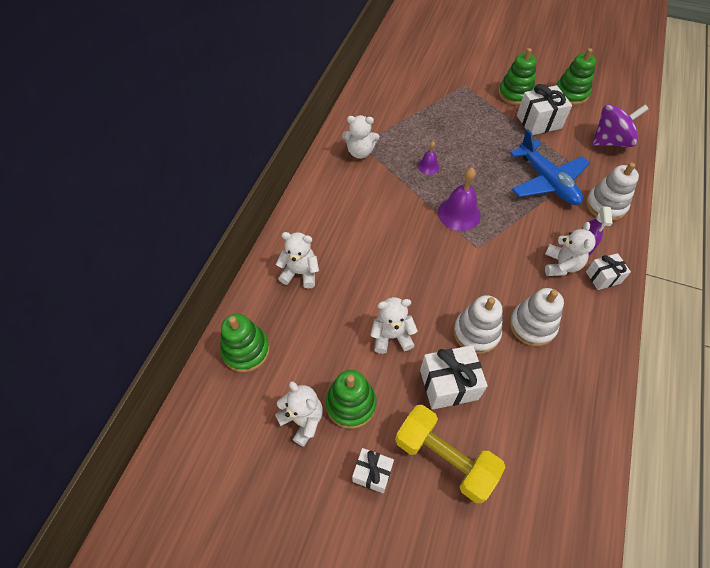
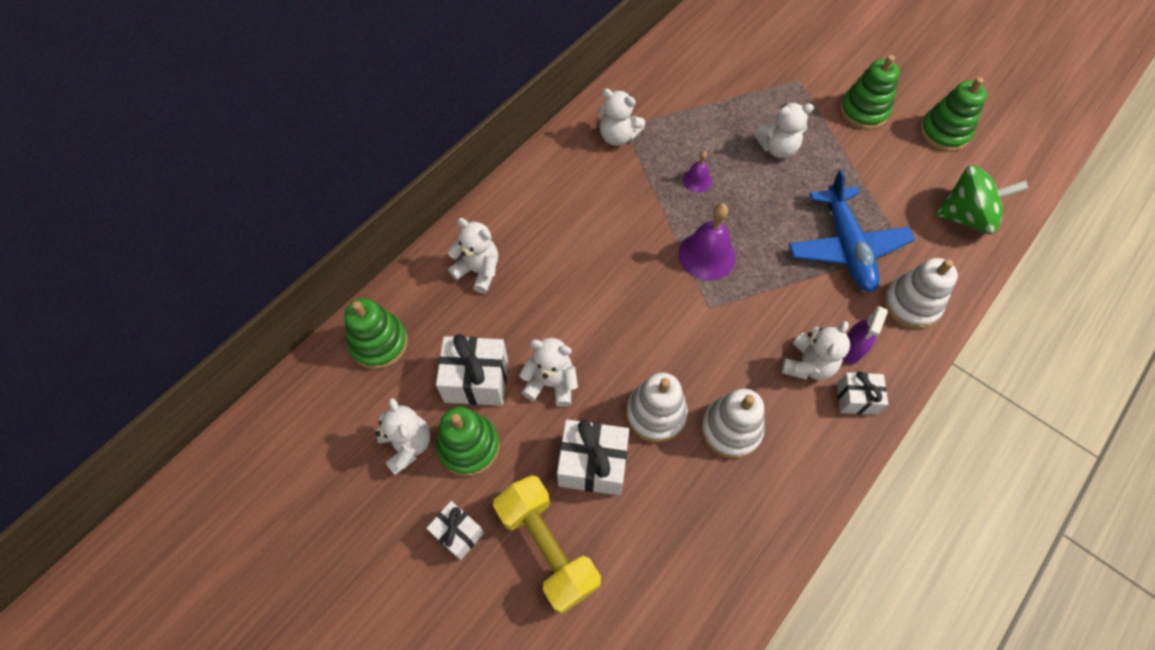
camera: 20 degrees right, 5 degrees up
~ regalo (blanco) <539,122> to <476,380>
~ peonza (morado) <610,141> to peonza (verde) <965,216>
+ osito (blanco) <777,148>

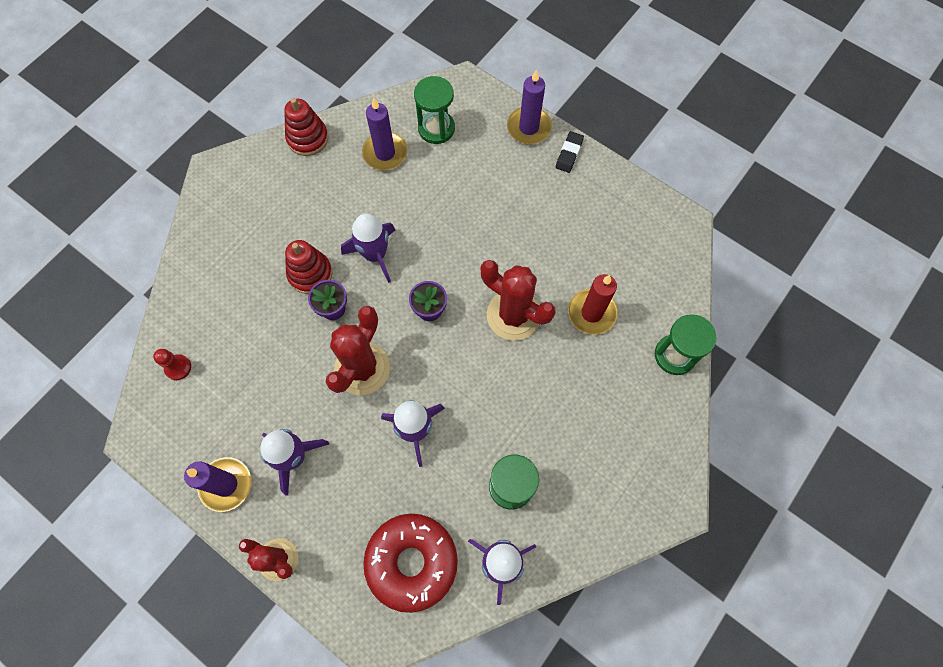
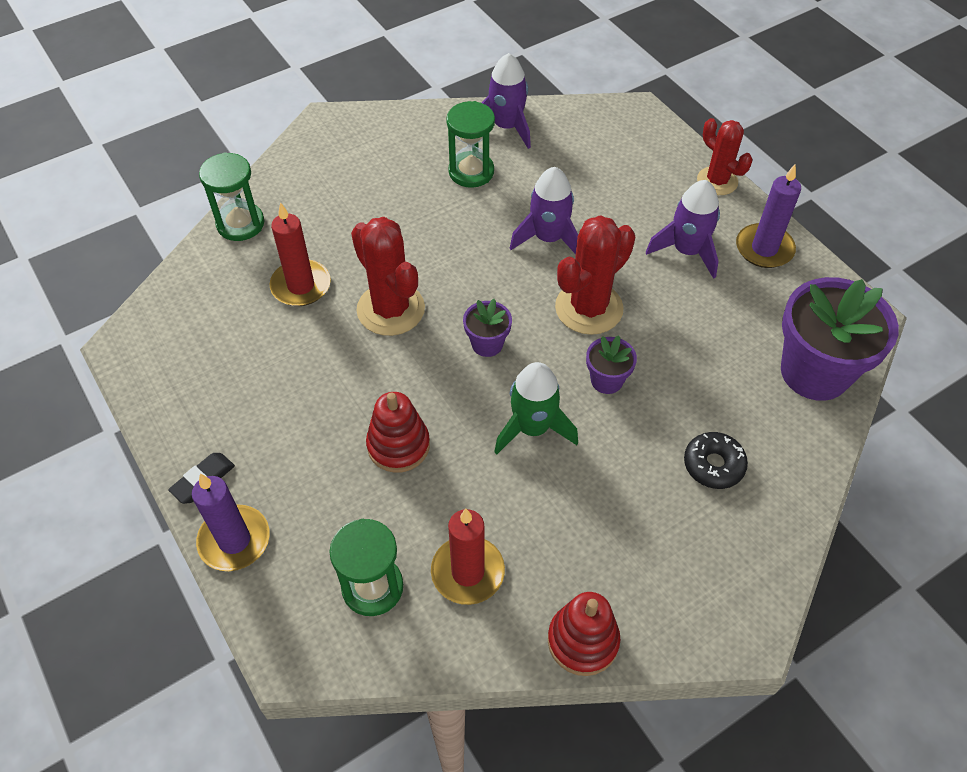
camera: 160 degrees left, 15 degrees down
~ peón (rojo) <178,367> to maceta (morado) <814,372>
~ juguete apilable (rojo) <310,274> to <398,445>
~ cohete (morado) <375,254> to cohete (verde) <532,428>
~ vela (morado) <385,153> to vela (rojo) <467,572>
- rosquilla (rojo) <412,562>
+ rosquilla (negro) <713,465>

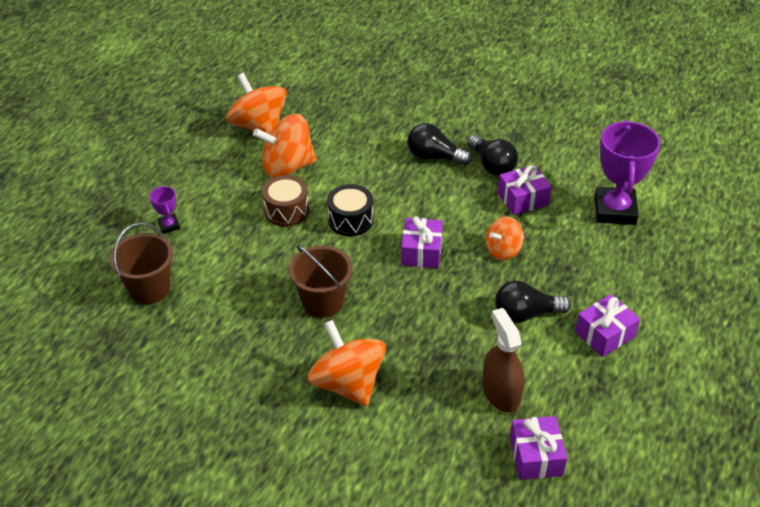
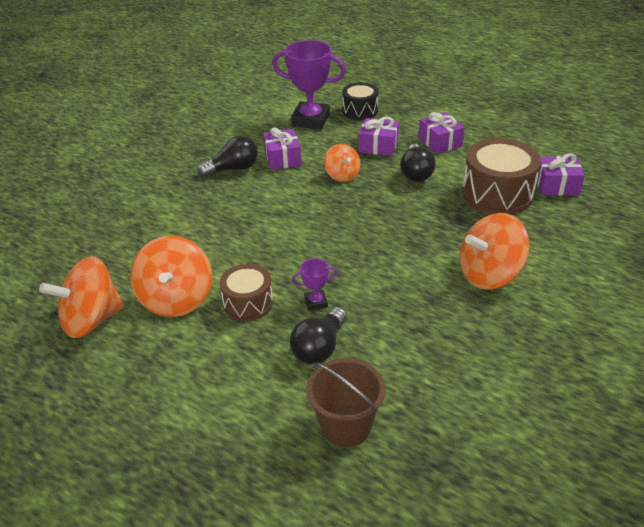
camera: 80 degrees left, 5 degrees down
~ trofeo (morado) <169,226> to <316,302>
- balde (marrón) <323,302>
~ tambor (negro) <350,220> to <360,111>
~ regalo (morado) <421,252> to <378,146>
~ bombilla (negro) <434,157> to <319,348>
~ pulverizador (marrón) <501,392> to tambor (marrón) <497,194>

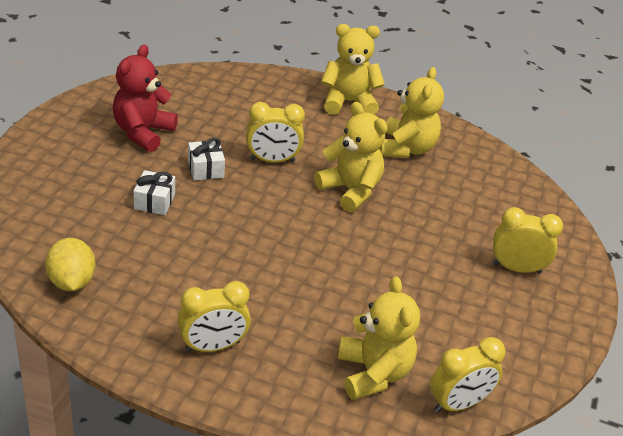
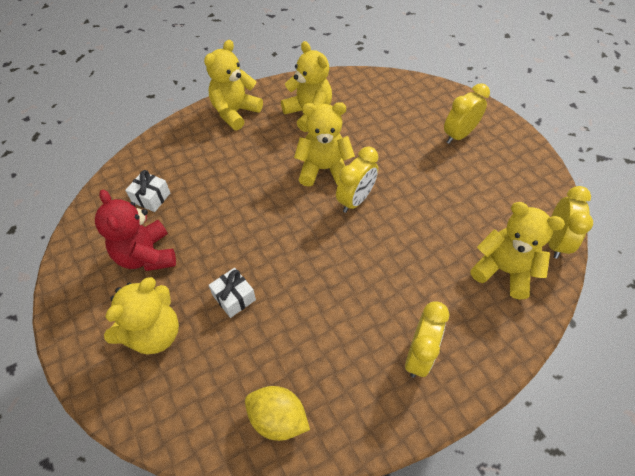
camera: 45 degrees left, 15 degrees up
~ regalo (blanco) <205,169> to <151,198>
~ despertador (amarillo) <272,160> to <355,200>
+ osito (amarillo) <154,333>

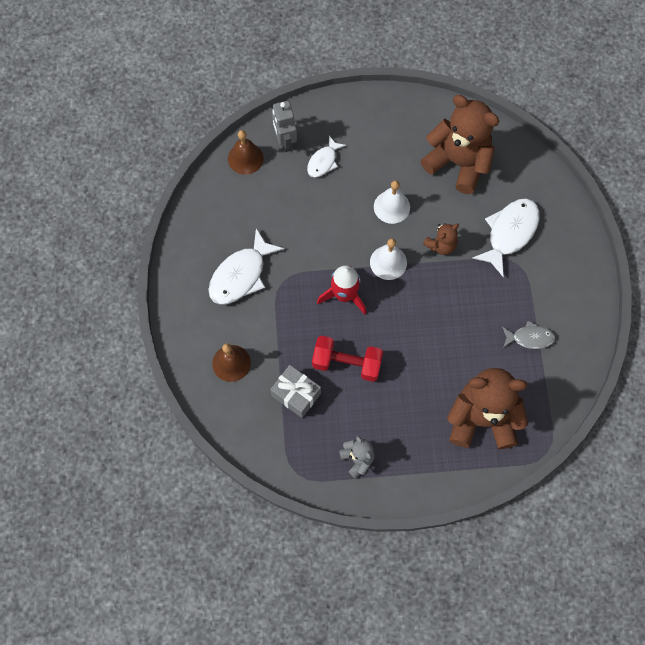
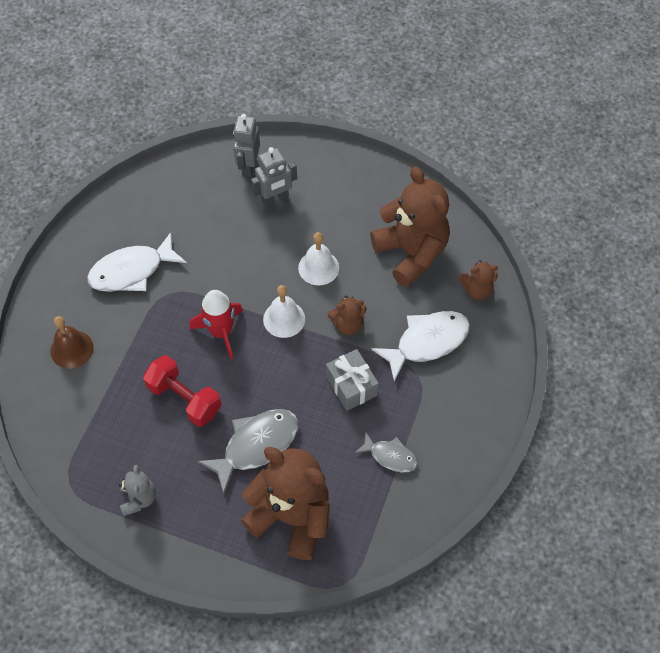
camera: 25 degrees right, 10 degrees down
- campana (marrón) <245,158>
~ regalo (gris) <296,394> to <351,386>
~ pez (blanco) <323,161> to robot (gris) <275,199>
+ pez (gris) <256,445>
+ osito (marrón) <477,290>

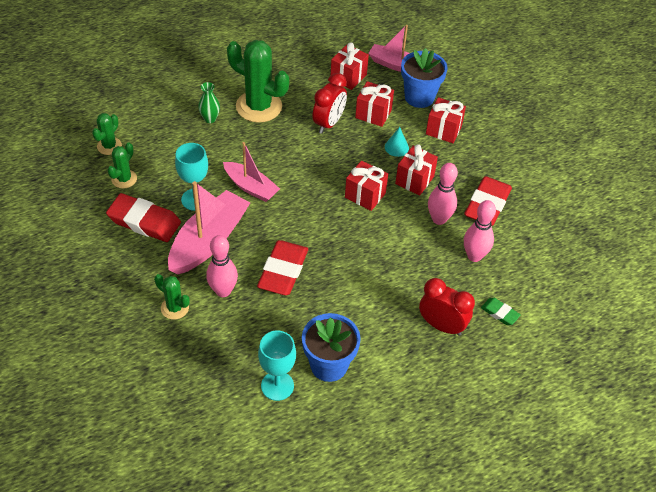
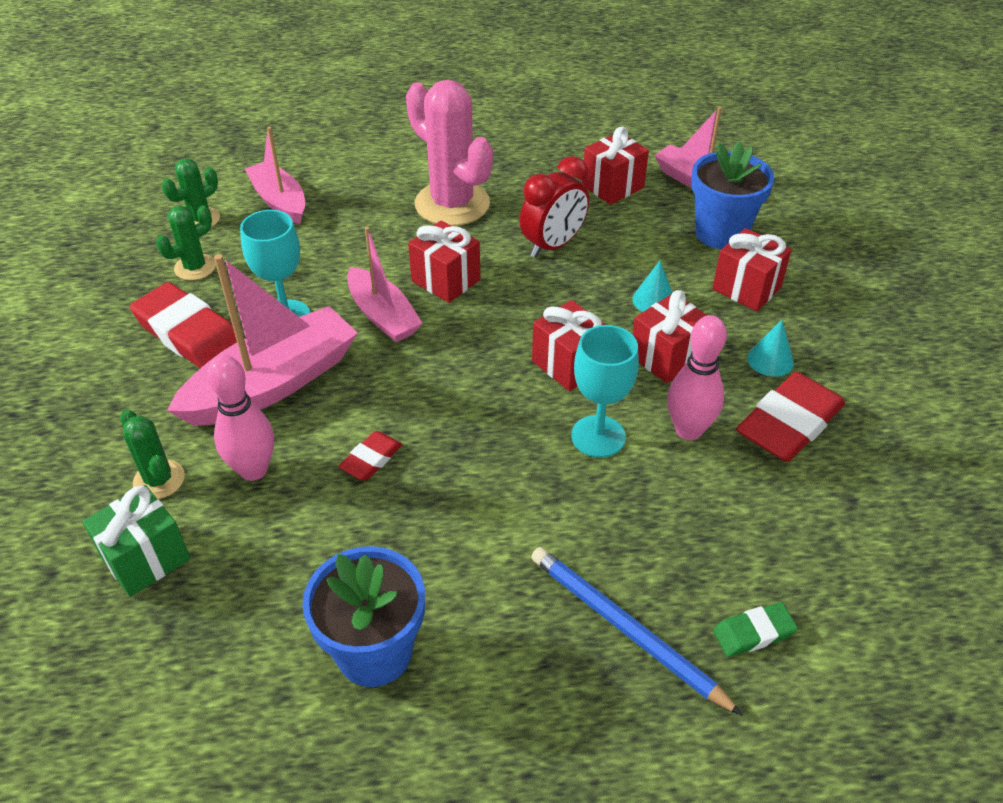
camera: 20 degrees right, 5 degrees down
- florero (verde) <210,119>
~ cactus (verde) <259,106> to cactus (rosa) <452,204>
~ goma de borrar (rojo) <283,271> = <371,459> x0.51
~ copa (turquesa) <277,386> to <598,436>
~ regalo (rojo) <373,114> to <446,280>
~ despertador (rojo) <442,326> to lápiz (azul) <625,629>
- bolo (rosa) <474,256>
~ goma de borrar (verde) <499,313> = <753,633> 75 degrees counterclockwise
+ regalo (verde) <146,558>
+ barco (rosa) <279,201>
+ cono (turquesa) <770,360>

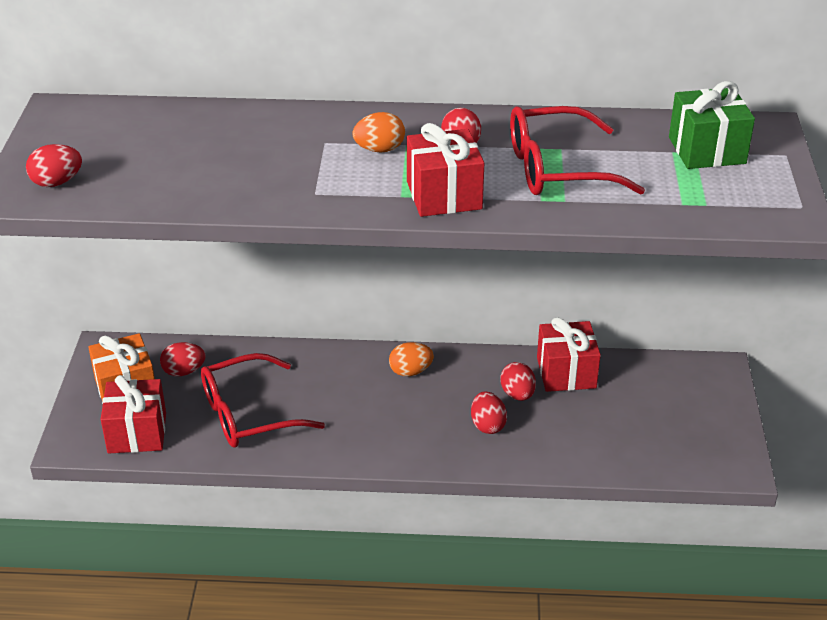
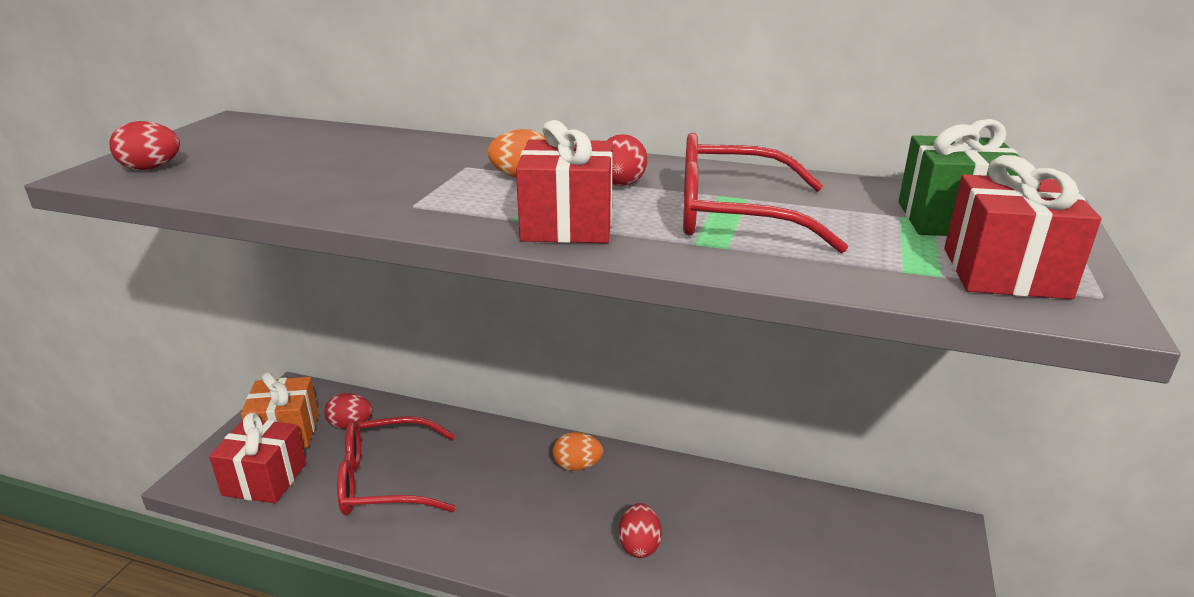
camera: 15 degrees right, 10 degrees down
- huevo (rojo) <517,394>
~ regalo (rojo) <566,373> to <1005,273>

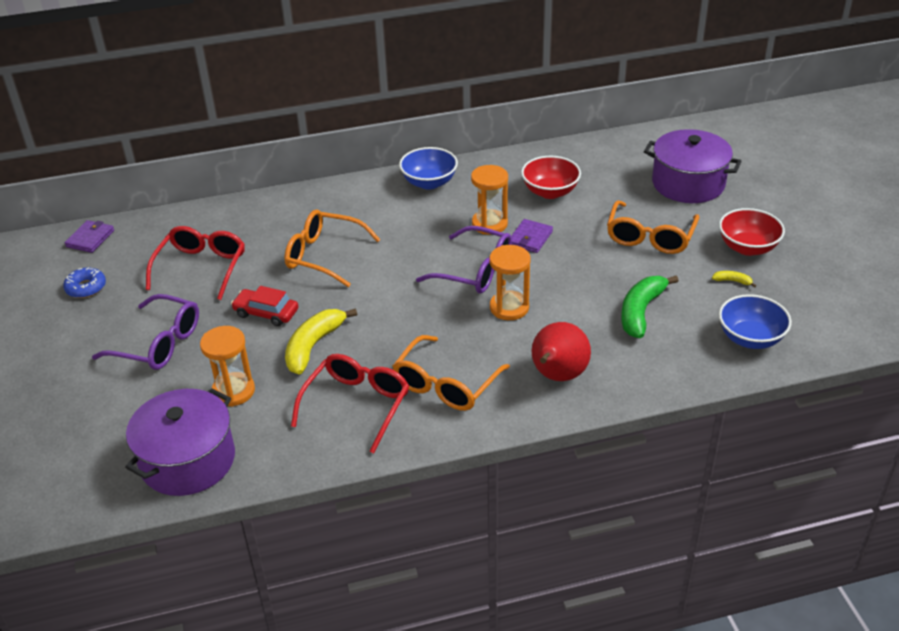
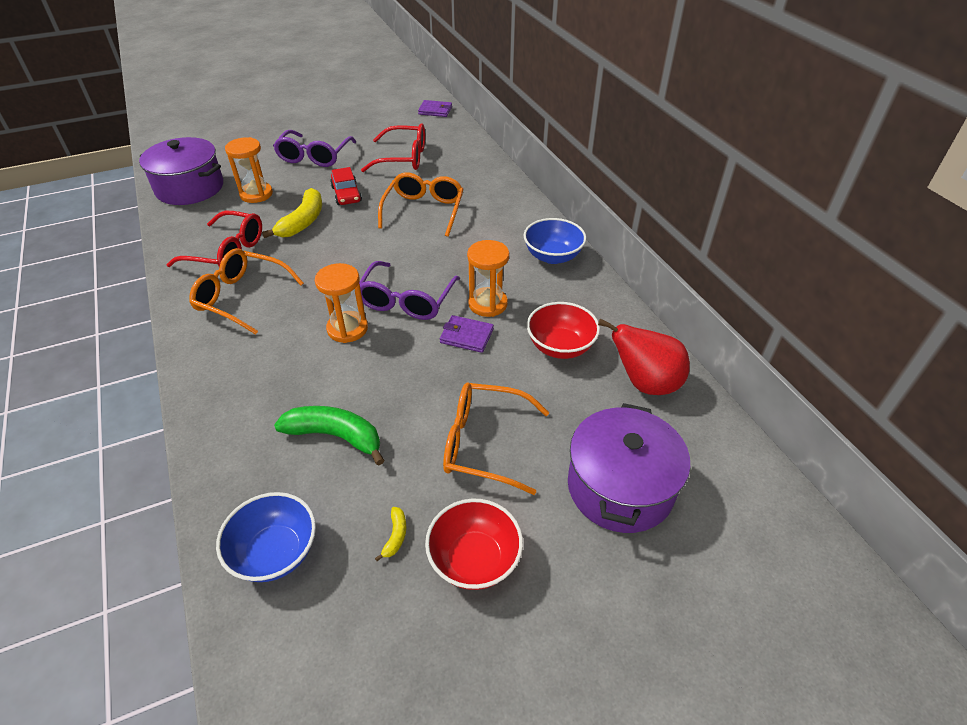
camera: 80 degrees right, 5 degrees up
- rosquilla (azul) <86,288>
~ coche (rojo) <266,313> = <346,194> 150 degrees clockwise
~ plátano (amarillo) <313,346> = <303,222> 90 degrees clockwise
~ pera (rojo) <557,376> to <645,383>

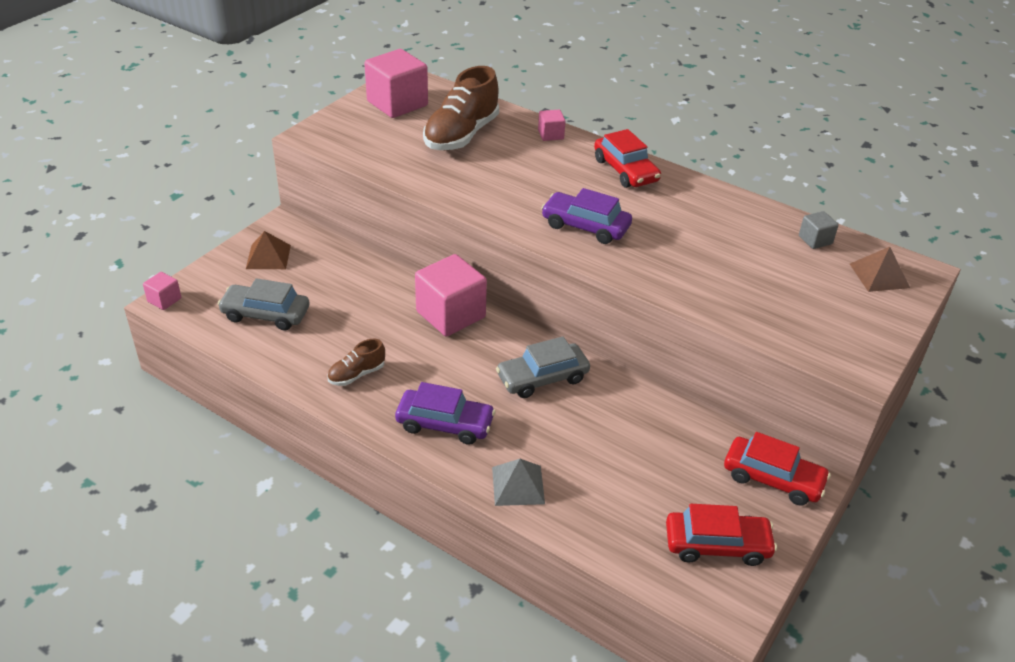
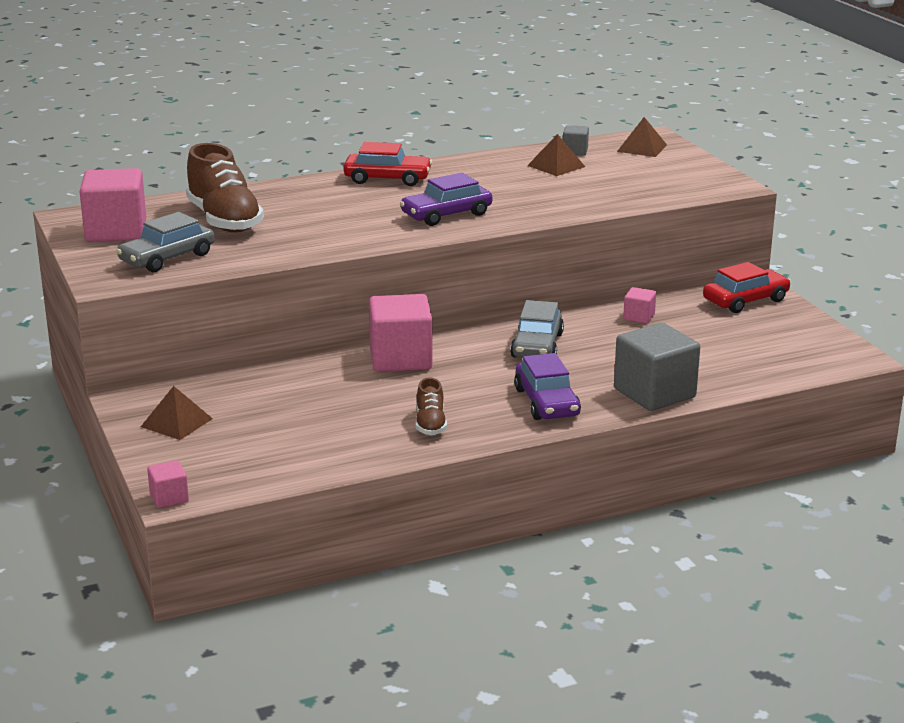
camera: 55 degrees left, 15 degrees down
~ coche (gris) <266,314> to <167,258>
~ coche (morado) <445,424> = <546,402> 120 degrees clockwise
~ pirámide (gris) <518,485> to cubo (gris) <654,393>
~ cubo (rosa) <550,135> to <639,317>
- coche (rojo) <717,545>
+ pirámide (marrón) <556,166>

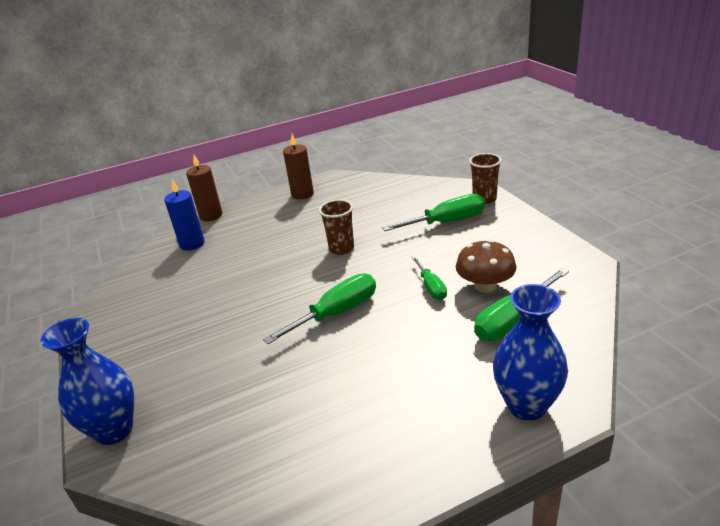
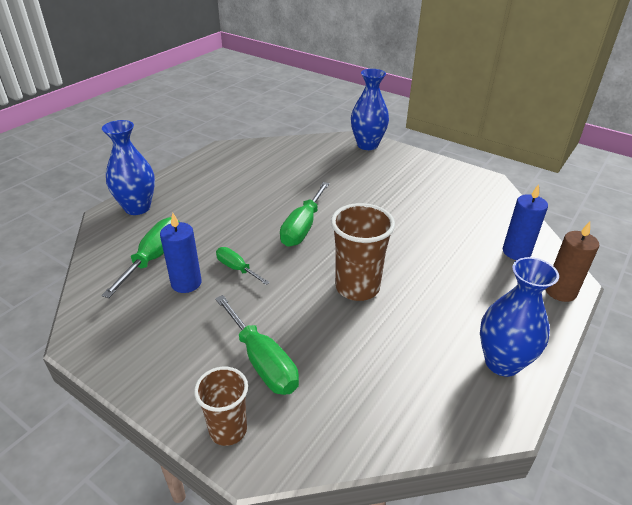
camera: 145 degrees right, 5 degrees up
~ vela (marrón) <302,194> to florero (azul) <502,362>
~ vaso (marrón) <341,248> = <357,287> x1.55
~ destornillador (verde) <447,222> = <262,361> 75 degrees counterclockwise
~ seta (marrón) <485,286> to vela (azul) <186,283>

